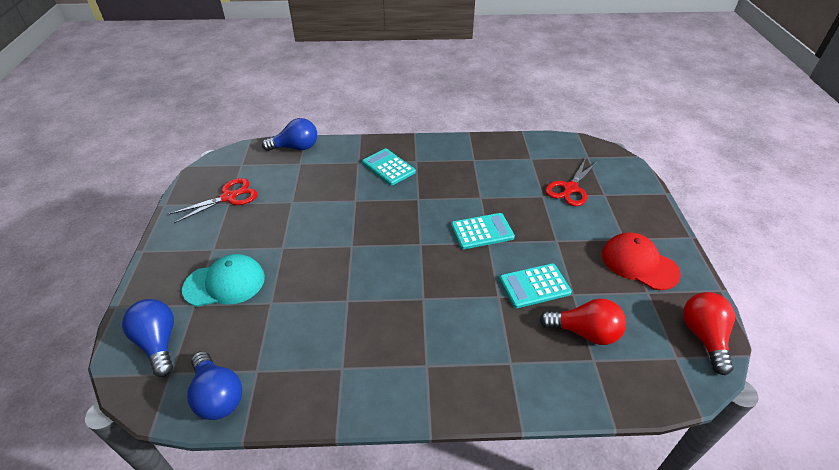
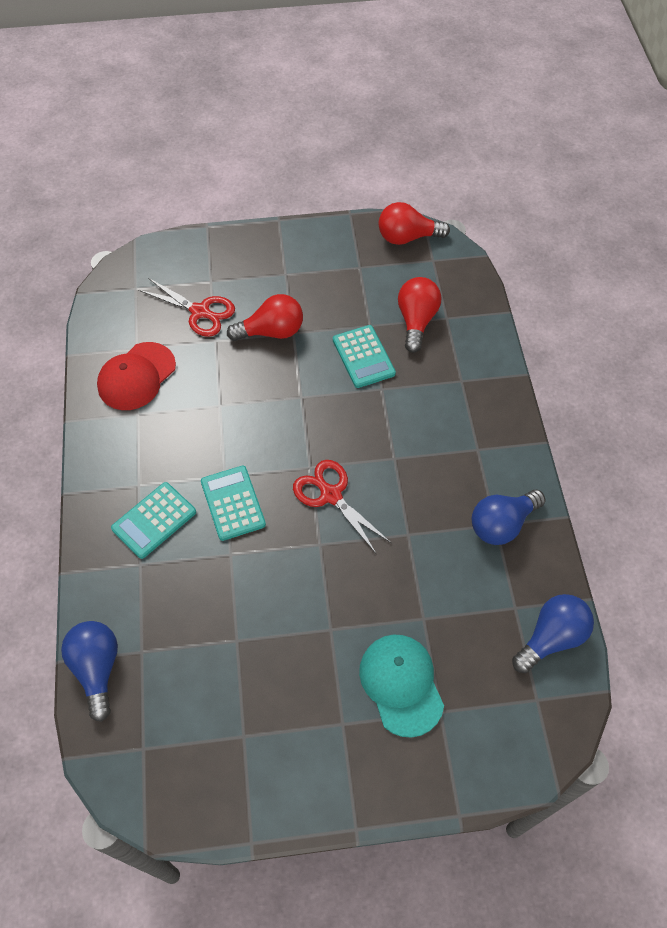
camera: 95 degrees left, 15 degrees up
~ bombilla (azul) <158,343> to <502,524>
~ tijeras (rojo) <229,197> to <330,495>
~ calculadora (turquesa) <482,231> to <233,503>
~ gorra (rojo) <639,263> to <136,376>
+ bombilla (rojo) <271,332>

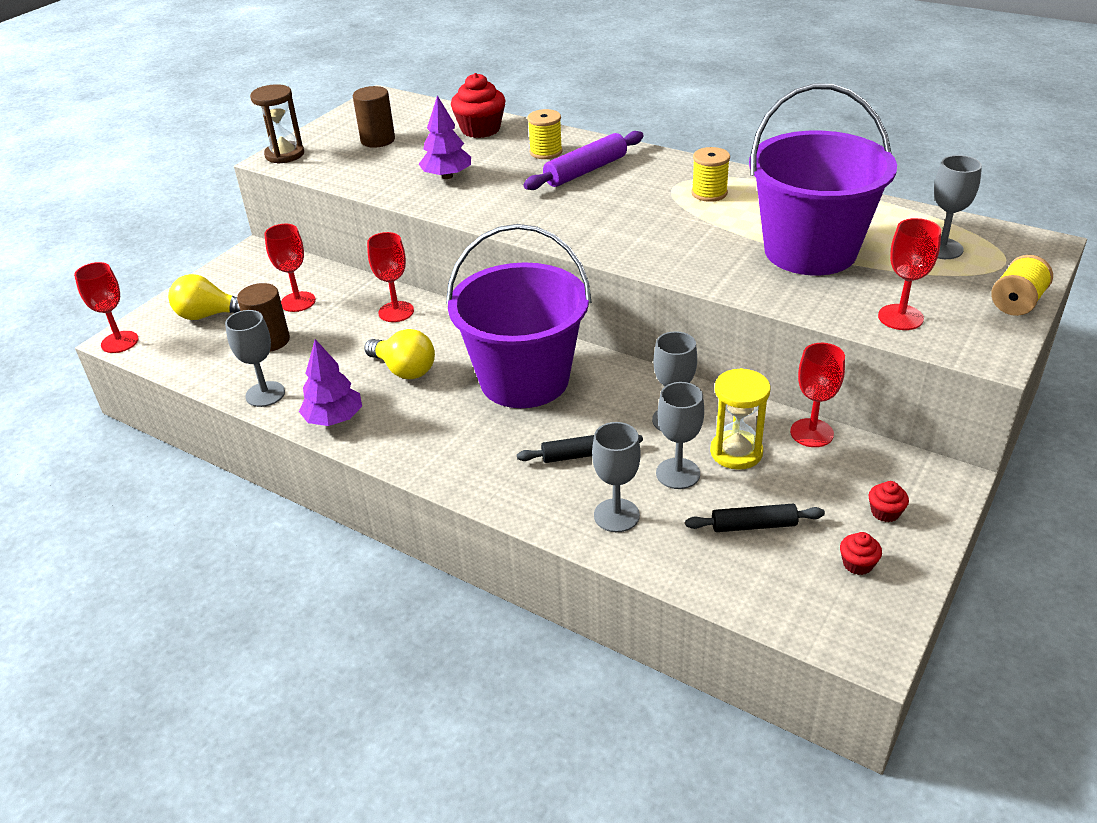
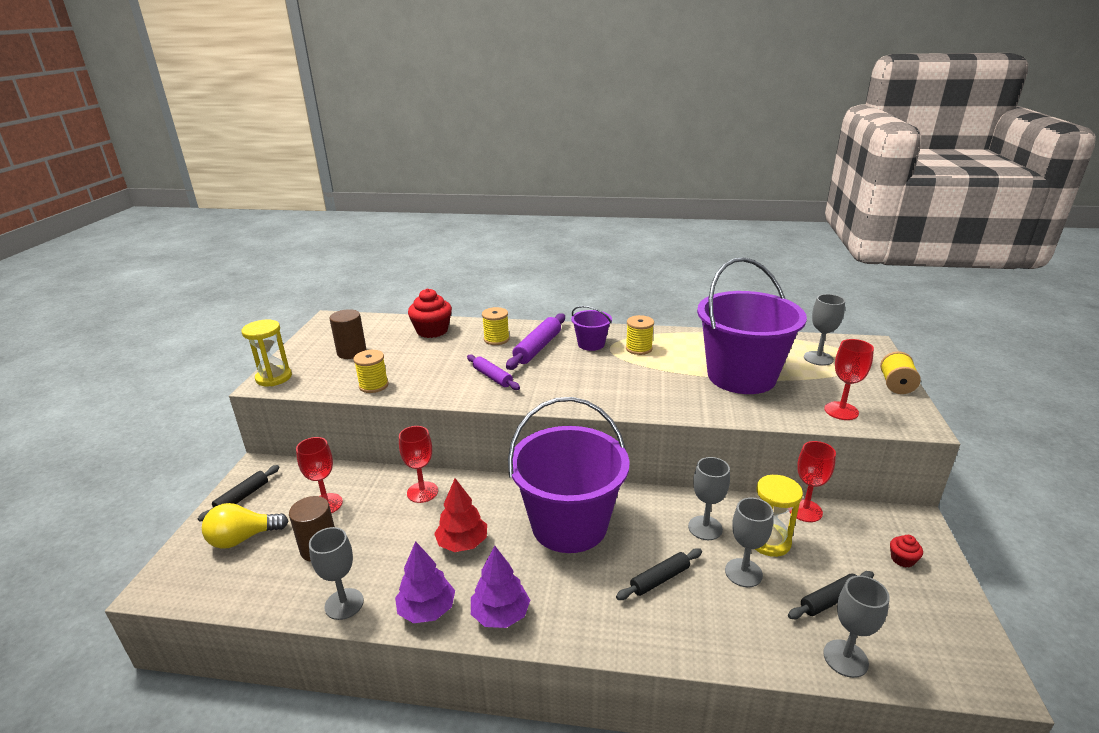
camera: 25 degrees left, 10 degrees down
- copa (rojo) <120,342>
~ reloj de arena (marrón) <284,154> to reloj de arena (amarillo) <274,378>
~ bombilla (amarillo) <404,370> to árbol (rojo) <462,543>
~ árbol (morado) <447,176> to <500,614>
~ copa (gris) <616,515> to <845,658>
- magdalena (rojo) <857,564>
+ rodillo (negro) <242,497>
+ carrete (amarillo) <373,385>
+ rodillo (morado) <492,377>
+ balde (morado) <591,344>

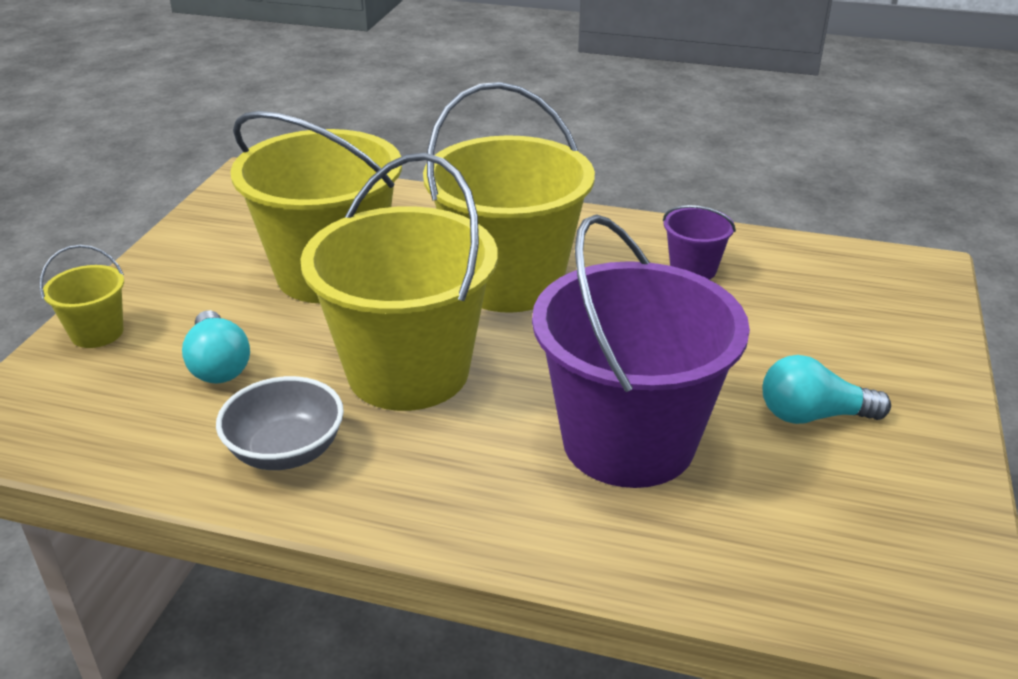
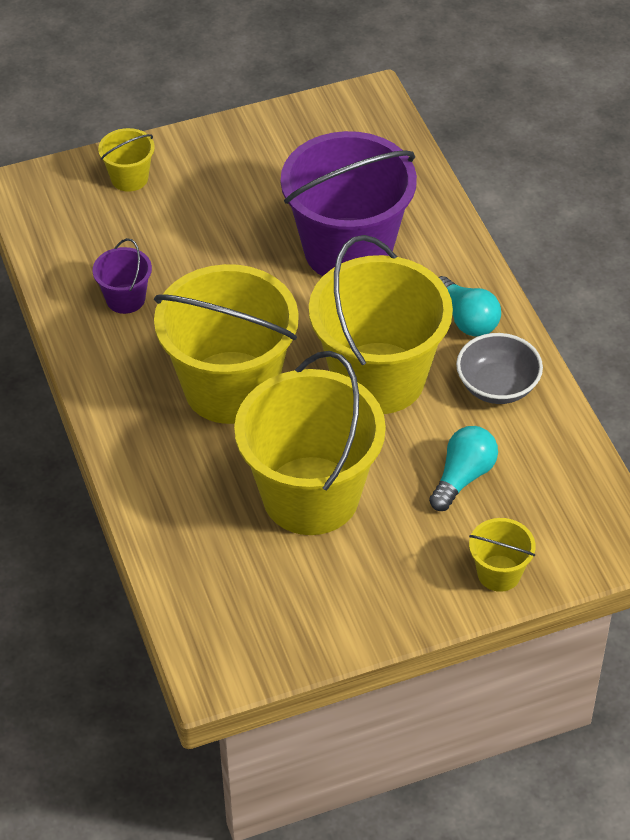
camera: 125 degrees left, 15 degrees up
~ bombilla (turquesa) <813,415> to <466,319>
+ balde (amarillo) <129,178>

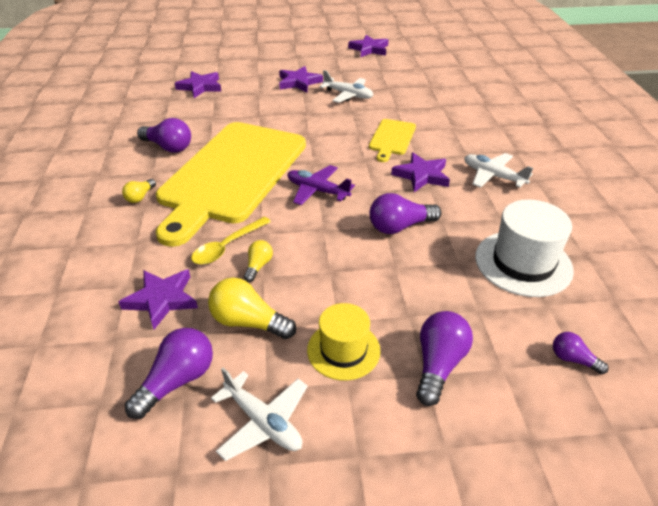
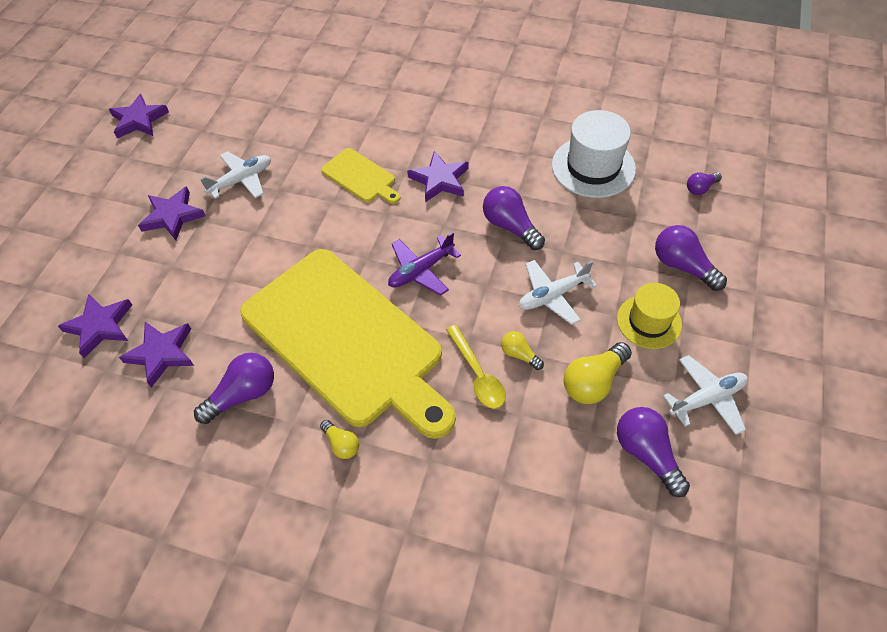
camera: 65 degrees left, 15 degrees up
~ estrella (morado) <162,299> to <161,353>
~ bombilla (morado) <400,227> = <510,226> 135 degrees clockwise
~ avión (blanco) <493,176> to <553,295>

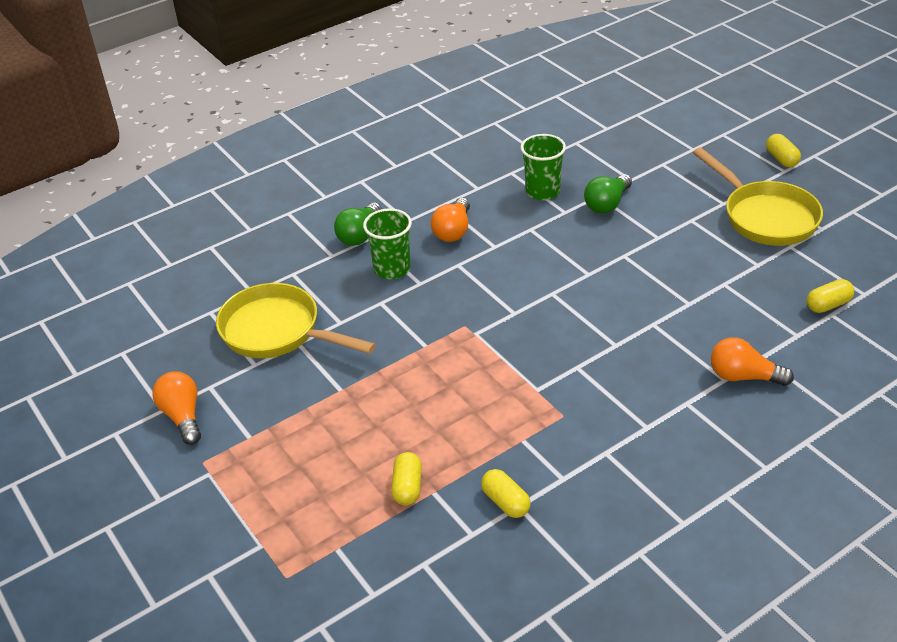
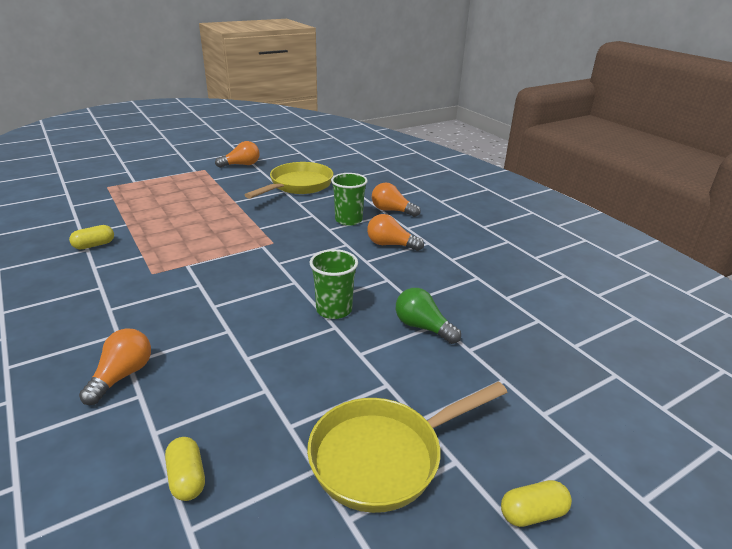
camera: 90 degrees right, 10 degrees down
~ bombilla (verde) <360,235> to bombilla (naranja) <392,211>
- cápsula (amarillo) <407,487>
~ vaso (verde) <542,191> to <334,310>

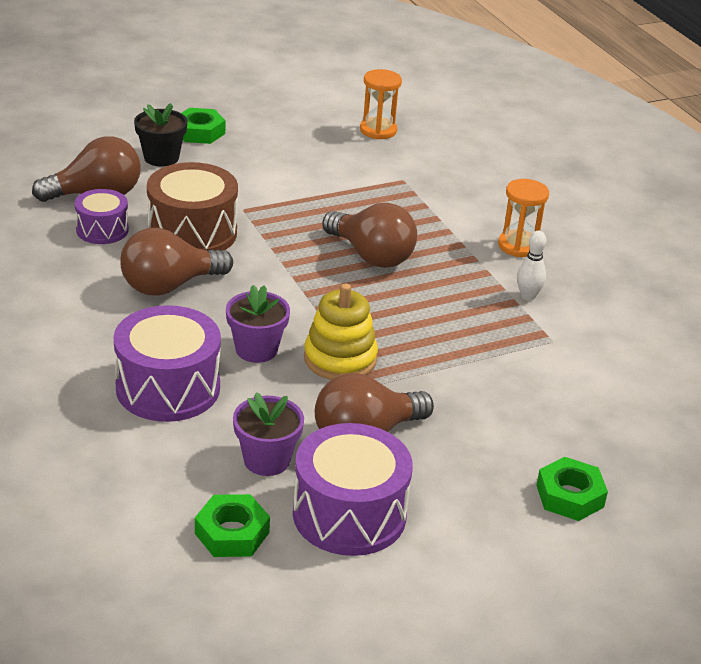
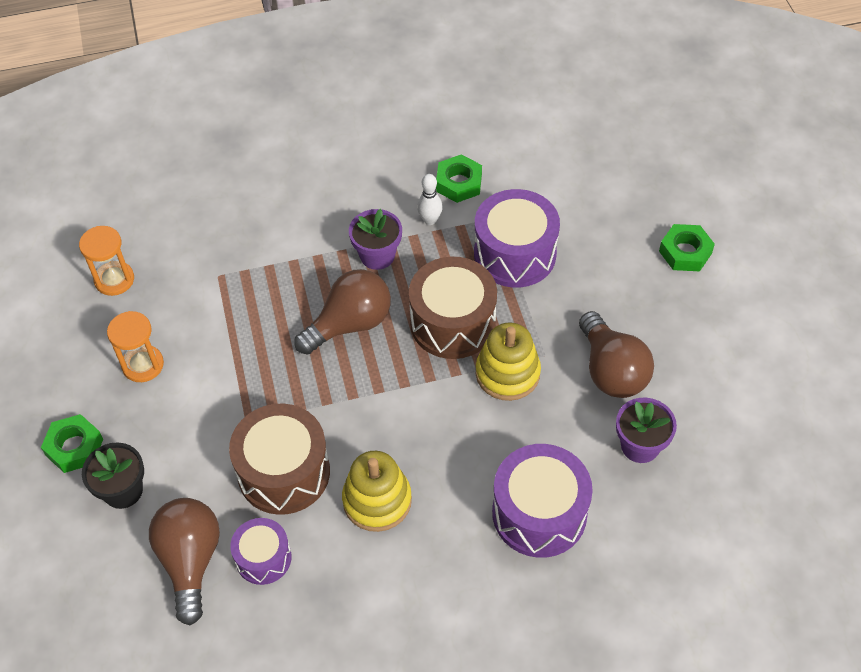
camera: 75 degrees left, 20 degrees up
~ bombilla (marrón) <169,286> to juguete apilable (amarillo) <377,500>
~ tuerca (verde) <232,533> to <459,183>
~ maceta (morado) <256,349> to <377,255>
~ tambor (morado) <349,514> to <515,254>
~ reloj de arena (naranja) <518,246> to <143,365>
+ tambor (marrón) <452,323>

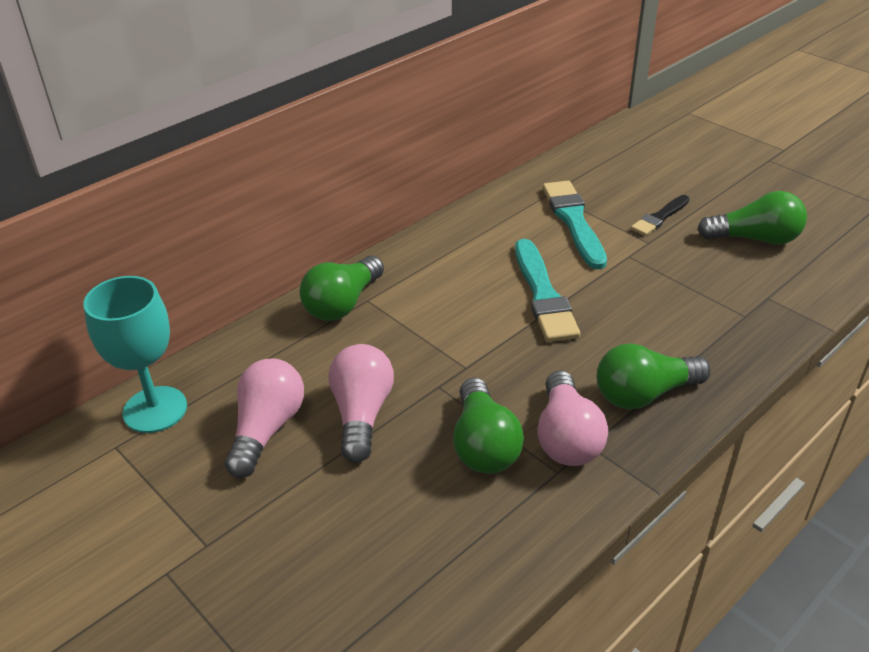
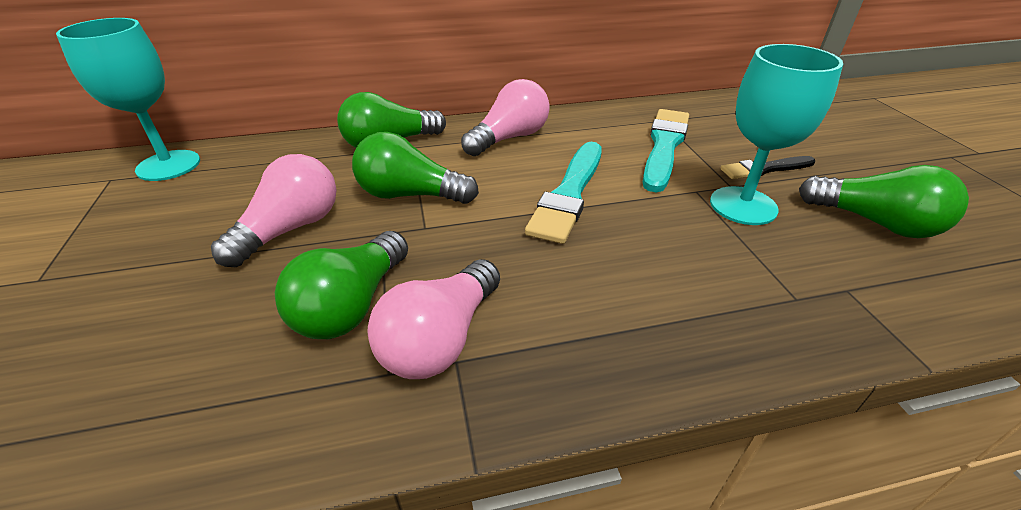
camera: 30 degrees right, 0 degrees up
~ bombilla (rosa) <267,429> to <509,138>
~ bombilla (verde) <644,394> to <410,195>
+ copa (turquesa) <743,206>

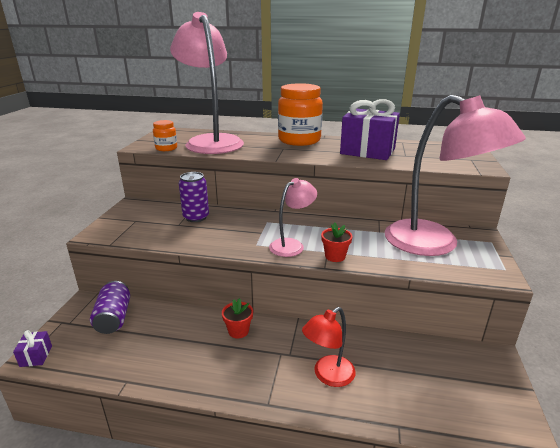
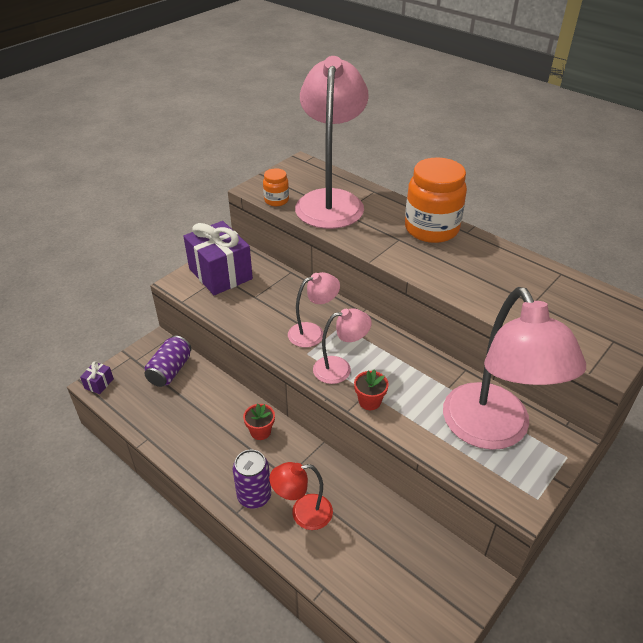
camera: 30 degrees right, 15 degrees up
~ lata (morado) <196,217> to <254,496>
~ regalo (morado) <367,151> to <220,274>
+ lámpara (rosa) <313,332>

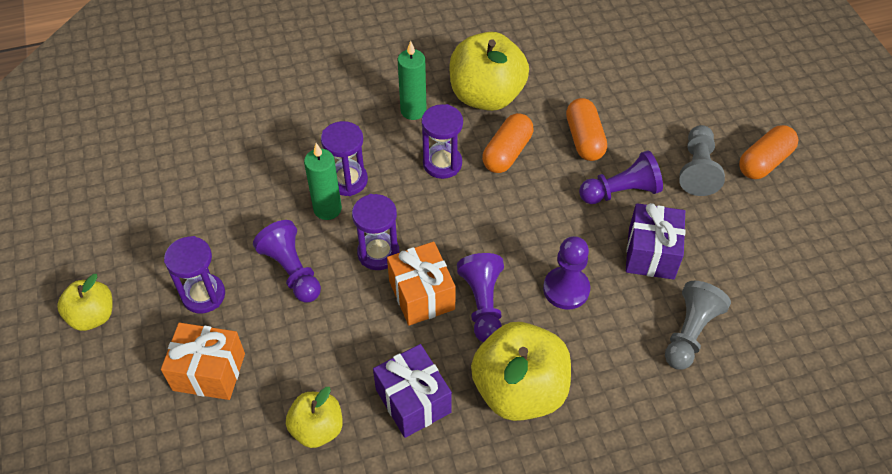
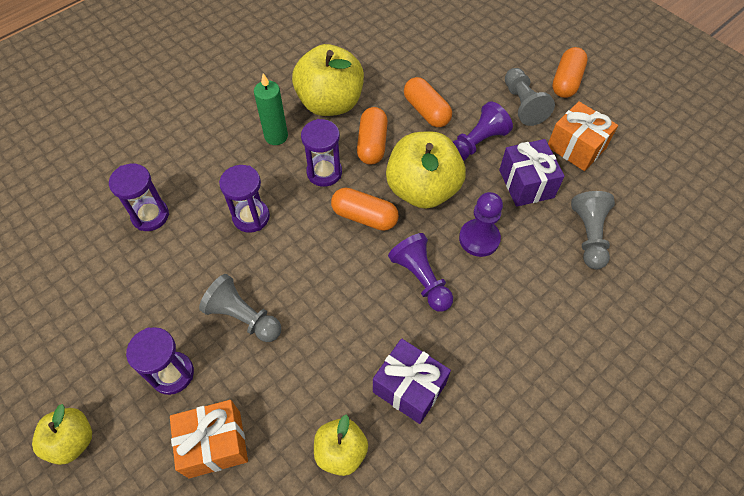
camera: 25 degrees left, 5 degrees up
~ peón (morado) <292,271> to peón (gris) <243,317>
- vela (verde) <327,209>
~ reloj de arena (morado) <378,253> to <150,216>
~ regalo (naranja) <421,295> to <576,147>
~ manzana (amarillo) <519,390> to <422,189>
+ cápsula (naranja) <364,217>

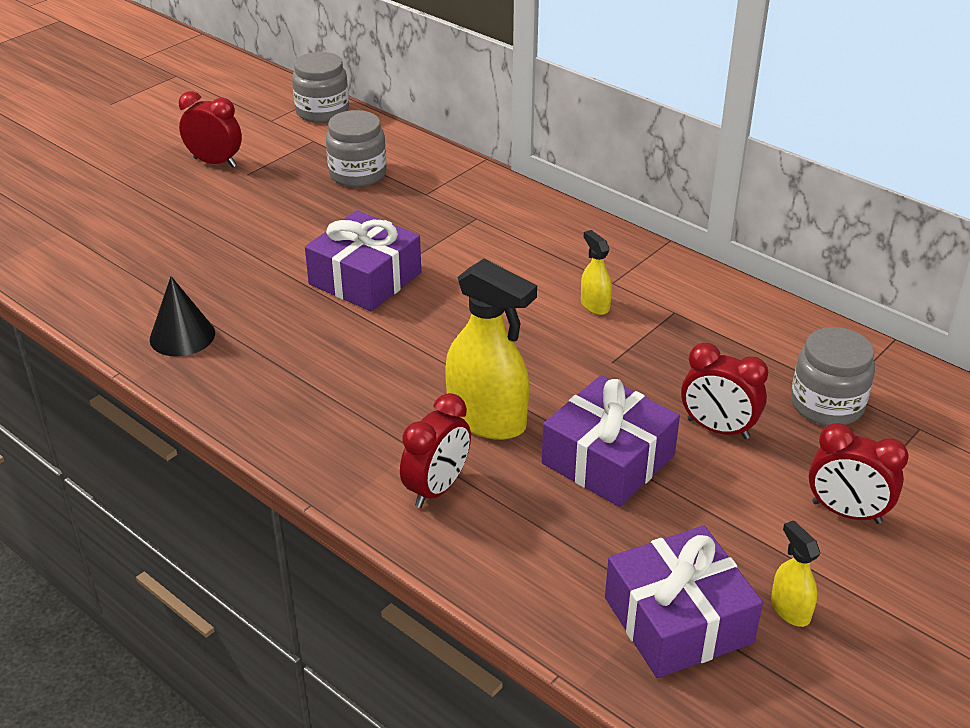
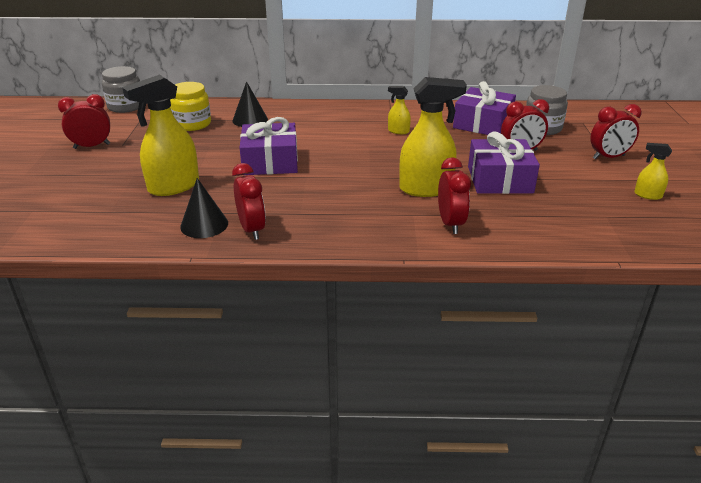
camera: 40 degrees left, 5 degrees down
~ tarro (gris) <357,174> to tarro (amarillo) <192,124>
~ regalo (morado) <678,620> to <482,124>
+ pulverizador (amarillo) <173,187>
+ despertador (rojo) <252,229>
+ cono (negro) <250,120>

